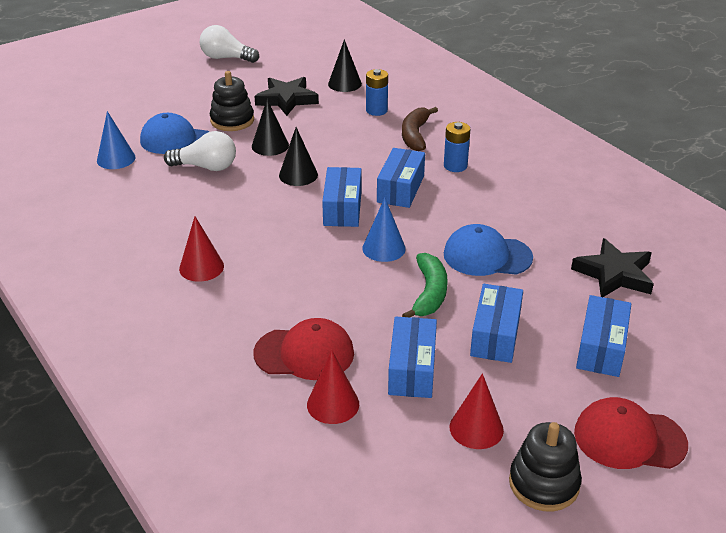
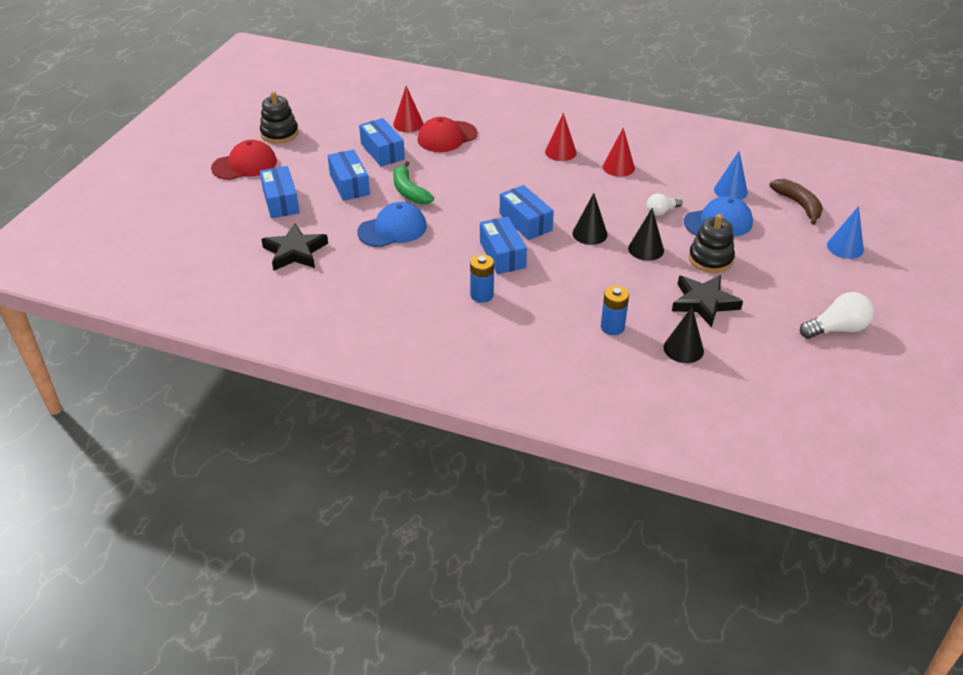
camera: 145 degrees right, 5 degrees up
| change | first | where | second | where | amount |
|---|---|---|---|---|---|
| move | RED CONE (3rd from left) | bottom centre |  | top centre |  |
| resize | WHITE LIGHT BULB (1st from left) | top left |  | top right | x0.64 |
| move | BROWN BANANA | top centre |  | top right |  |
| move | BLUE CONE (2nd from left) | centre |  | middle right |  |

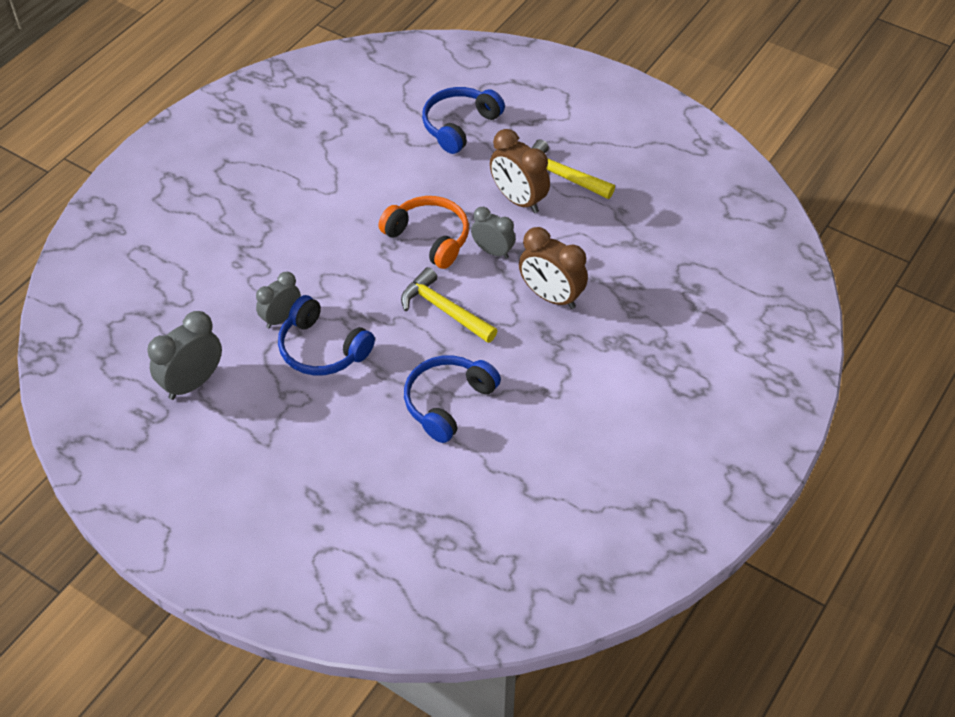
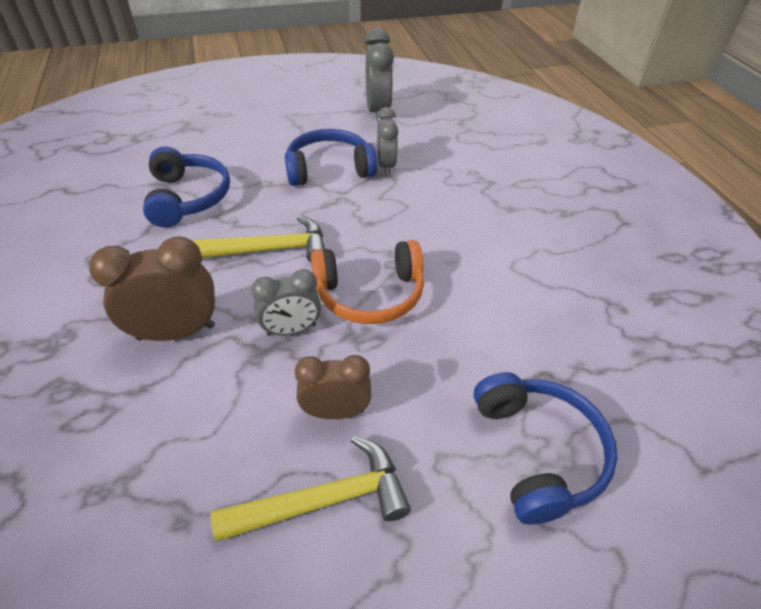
camera: 130 degrees right, 5 degrees down
| change | first | where | second | where | amount |
|---|---|---|---|---|---|
| resize | BROWN CLOCK (1st from left in the first image) | top centre | BROWN CLOCK (2nd from left) | centre | x0.66 |

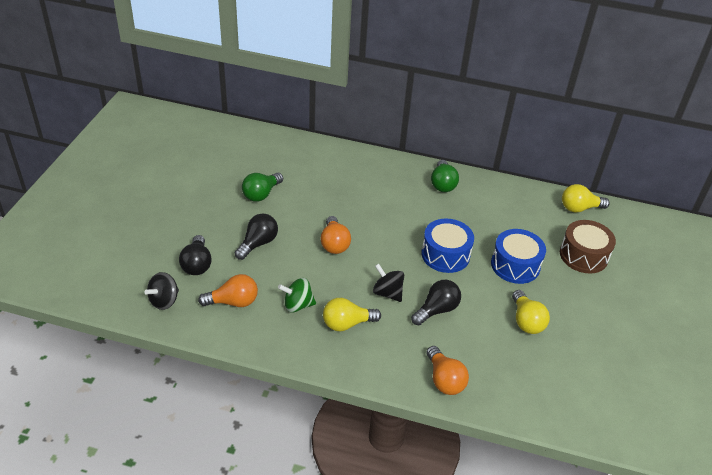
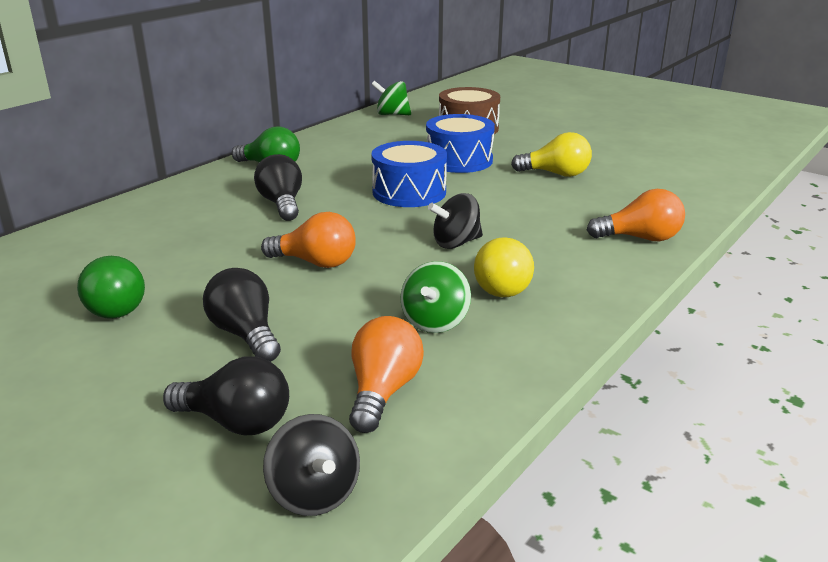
camera: 65 degrees left, 15 degrees down
| change | first | where | second | where | amount |
|---|---|---|---|---|---|
| move | BLACK LIGHT BULB (3rd from left) | centre |  | top centre |  |
| replace | YELLOW LIGHT BULB (3rd from left) | middle right | GREEN SPINNING TOP (1st from left) | top centre |  |

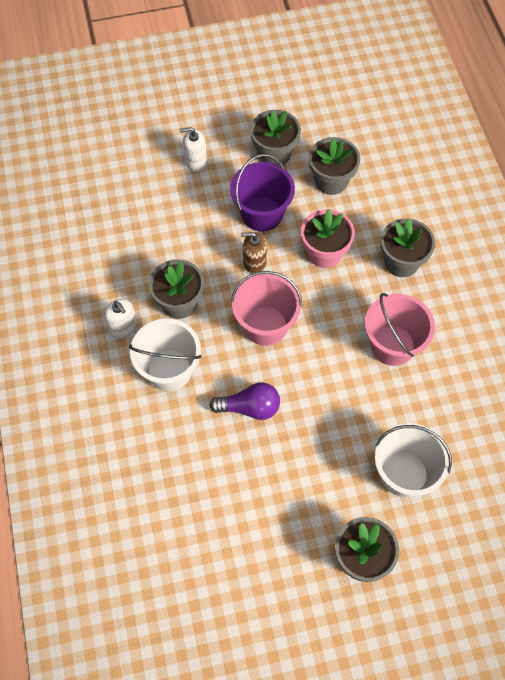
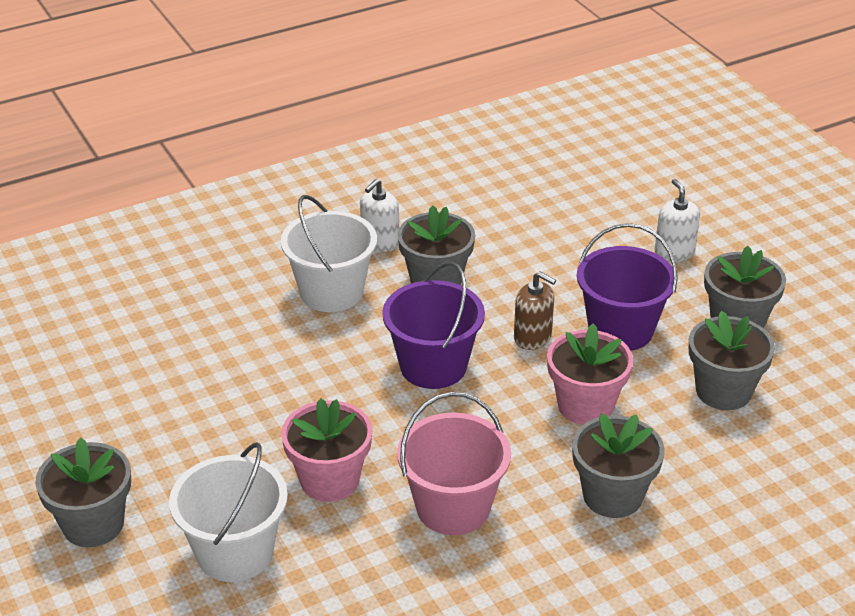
camera: 75 degrees right, 25 degrees down
| change | first | where | second | where | amount |
|---|---|---|---|---|---|
| insert |  |  | PINK FLOWER POT (1st from left) | bottom centre |  |
| recolor | PINK BUCKET (1st from left) | centre | PURPLE BUCKET (1st from left) | centre |  |
| rotate | BROWN SOAP DISPENSER | centre |  | centre | 135 degrees clockwise |
| delete | PURPLE LIGHT BULB | centre |  |  |  |

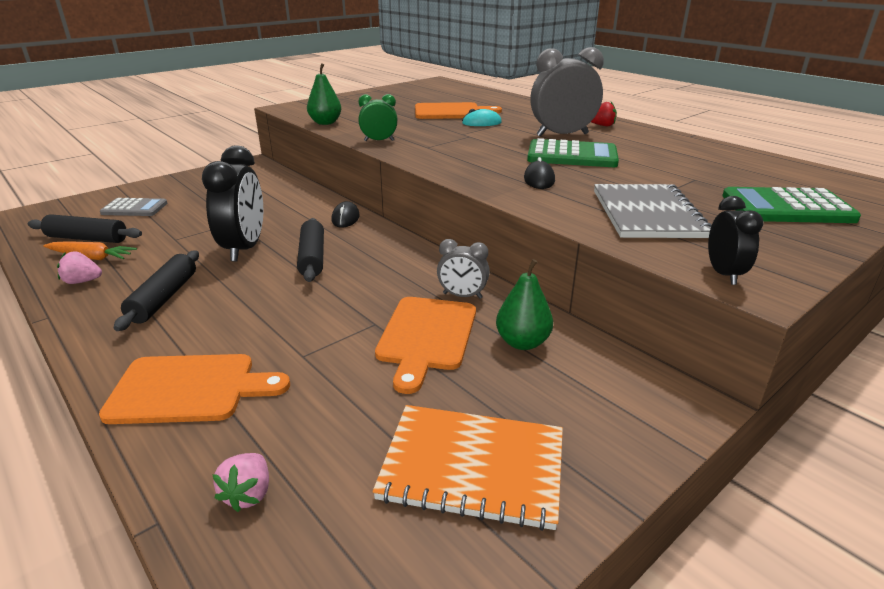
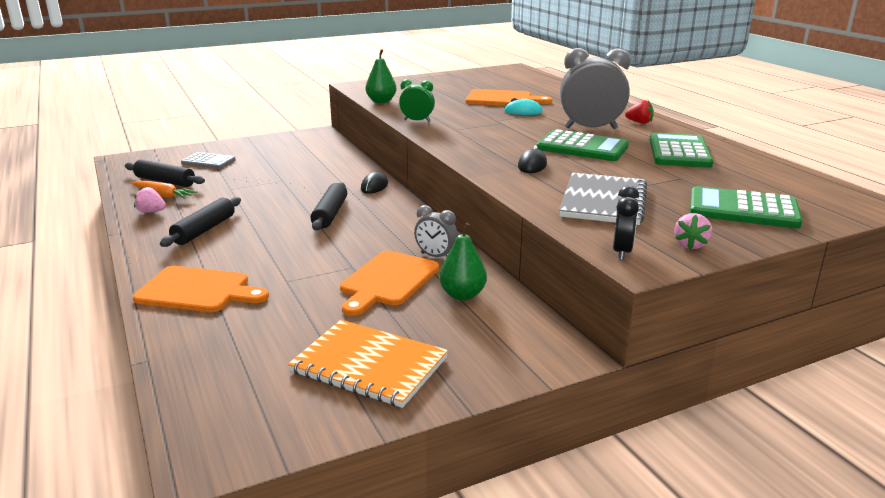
camera: 15 degrees right, 5 degrees down
| change | first | where | second | where | amount |
|---|---|---|---|---|---|
| insert |  |  | GREEN CALCULATOR (2nd from left) | top right |  |
| move | PINK STRAWBERRY (2nd from left) | bottom left |  | middle right |  |
| delete | BLACK CLOCK (1st from left) | middle left |  |  |  |

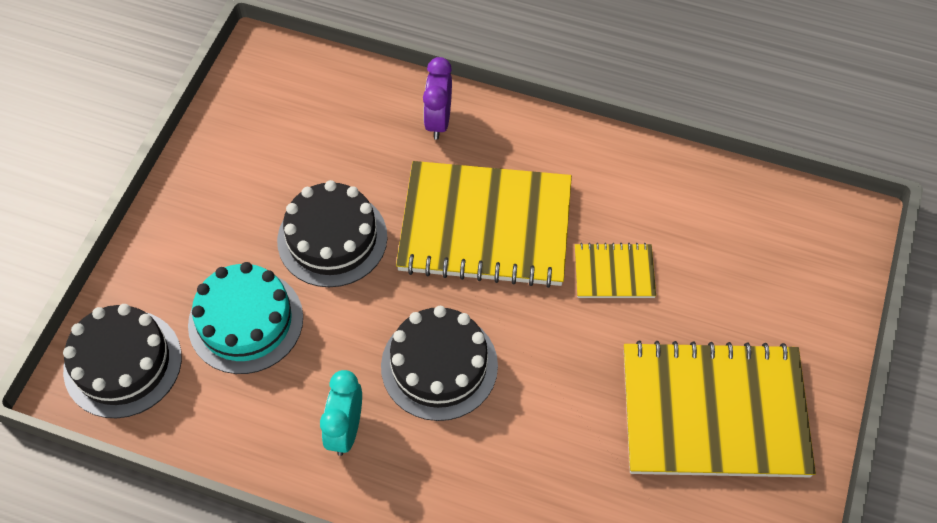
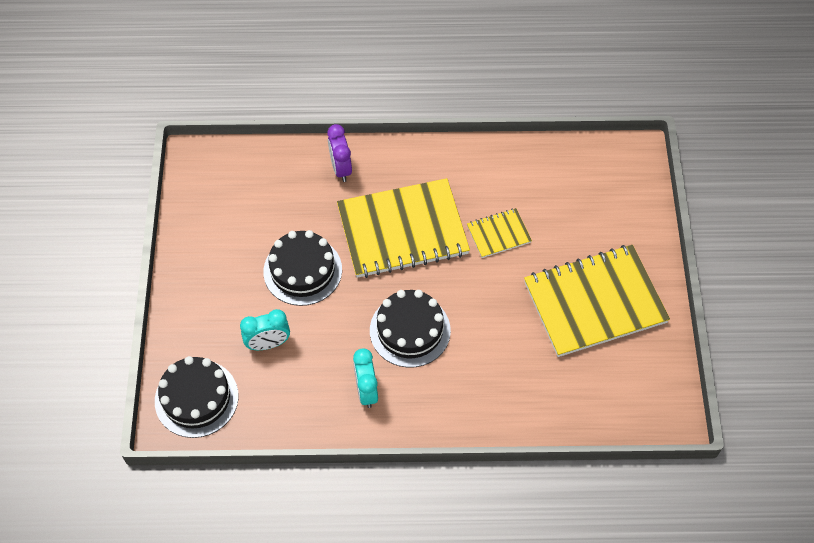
camera: 20 degrees left, 0 degrees up
| change | first | where | second | where | amount |
|---|---|---|---|---|---|
| replace | TURQUOISE CAKE | middle left | TURQUOISE CLOCK (1st from left) | middle left |  |

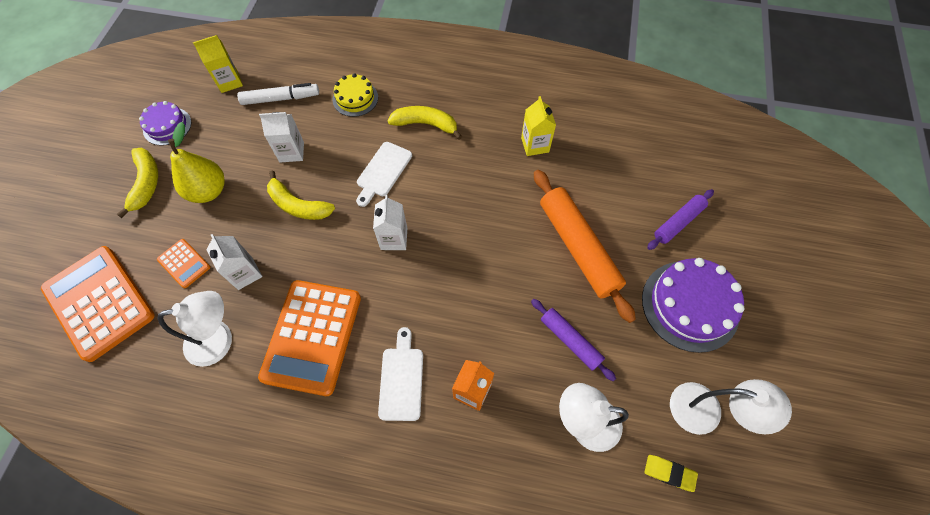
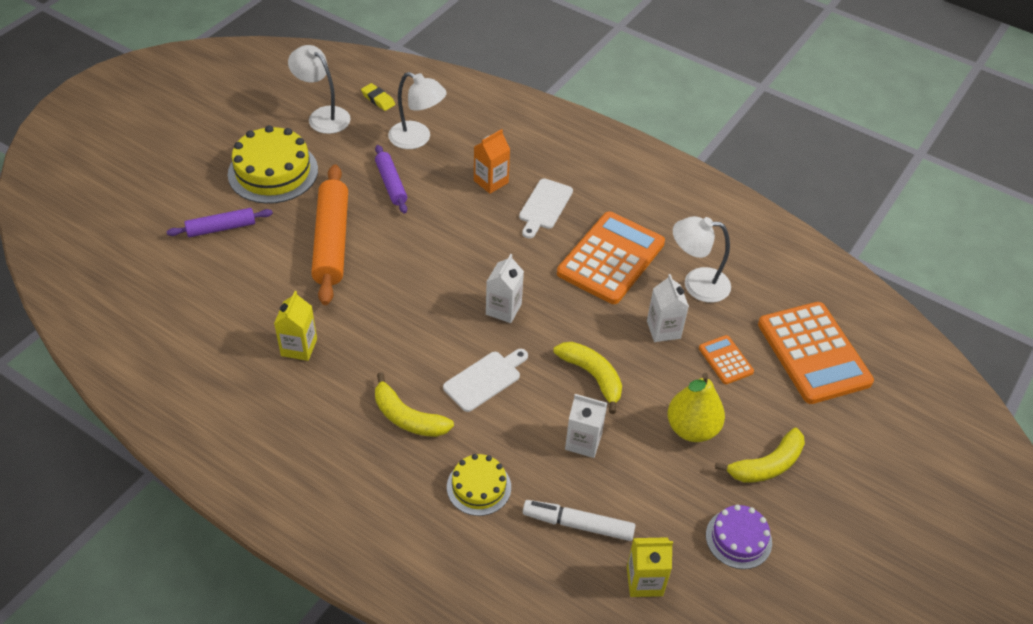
camera: 160 degrees left, 15 degrees down
| change | first | where | second | where | amount |
|---|---|---|---|---|---|
| recolor | PURPLE CAKE (2nd from left) | middle right | YELLOW CAKE (1st from left) | top left |  |
| rotate | YELLOW BANANA (1st from left in the first image) | middle left | YELLOW BANANA (3rd from left) | bottom right | 135 degrees counterclockwise |

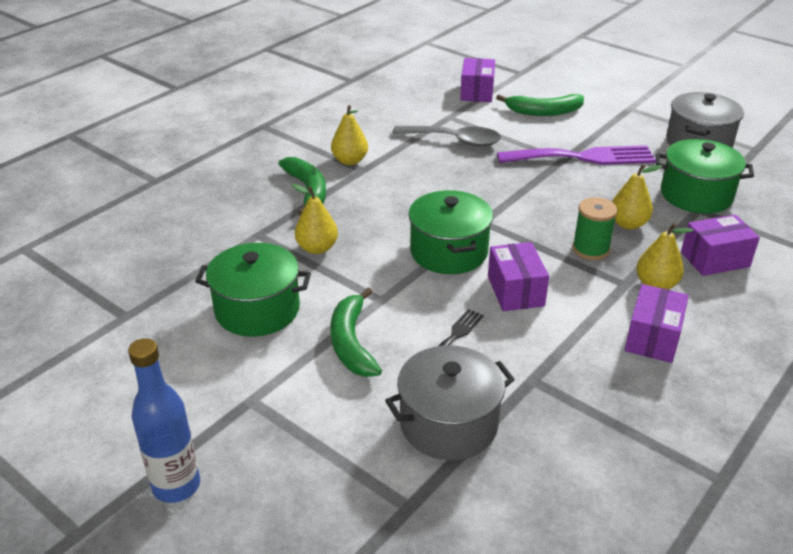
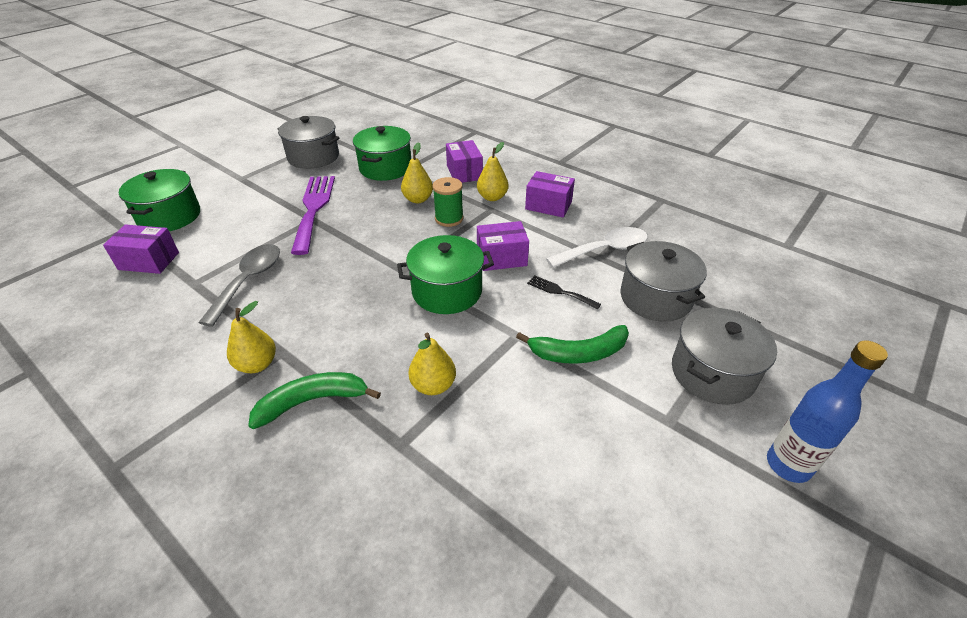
camera: 90 degrees left, 5 degrees up
| change | first | where | second | where | amount |
|---|---|---|---|---|---|
| move | GREEN POT (1st from left) | middle left |  | top left |  |
| insert |  |  | WHITE SPOON | centre |  |
| insert |  |  | GREY POT (3rd from left) | middle right |  |
| delete | GREEN BANANA (3rd from left) | top right |  |  |  |

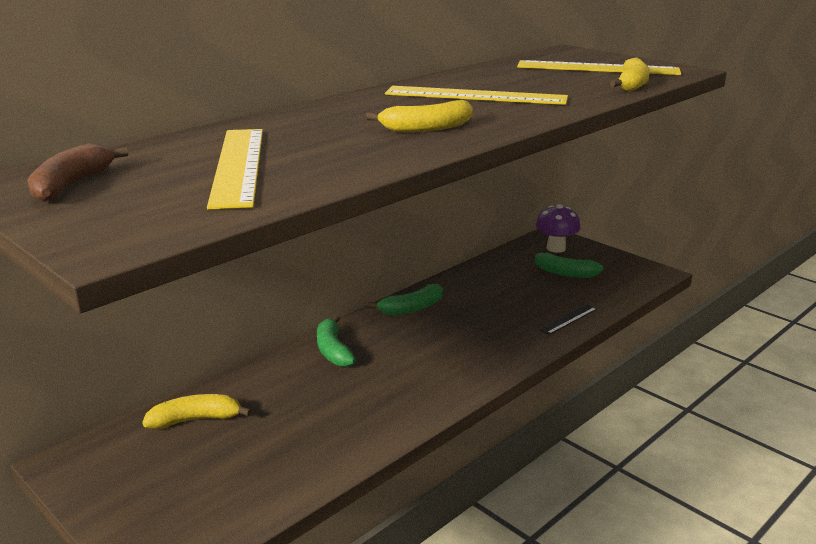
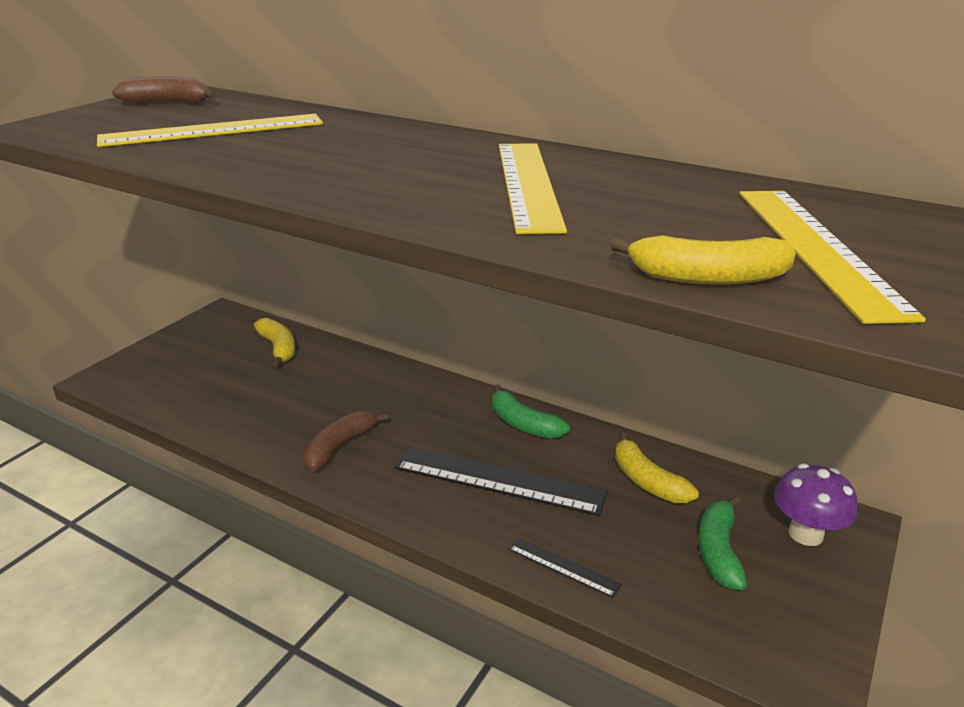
camera: 75 degrees right, 5 degrees up
| change | first | where | second | where | amount |
|---|---|---|---|---|---|
| insert |  |  | BROWN BANANA (2nd from left) | centre |  |
| insert |  |  | BLACK RULER (1st from left) | bottom centre |  |
| move | YELLOW BANANA (2nd from left) | top centre |  | middle right |  |
| delete | GREEN BANANA (1st from left) | centre |  |  |  |

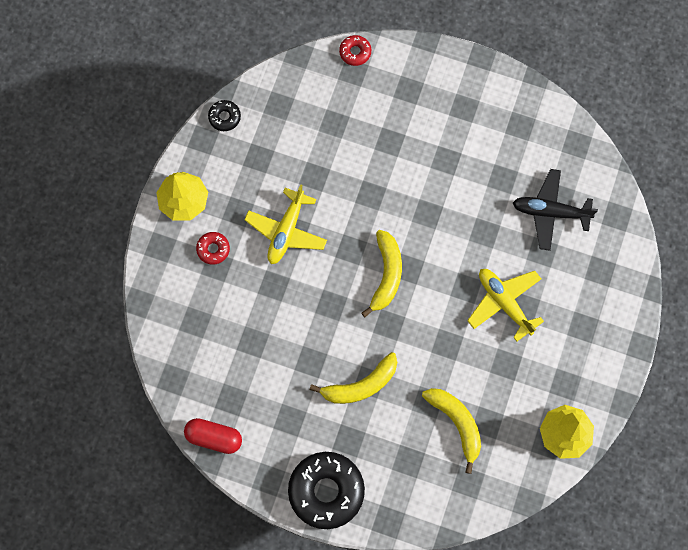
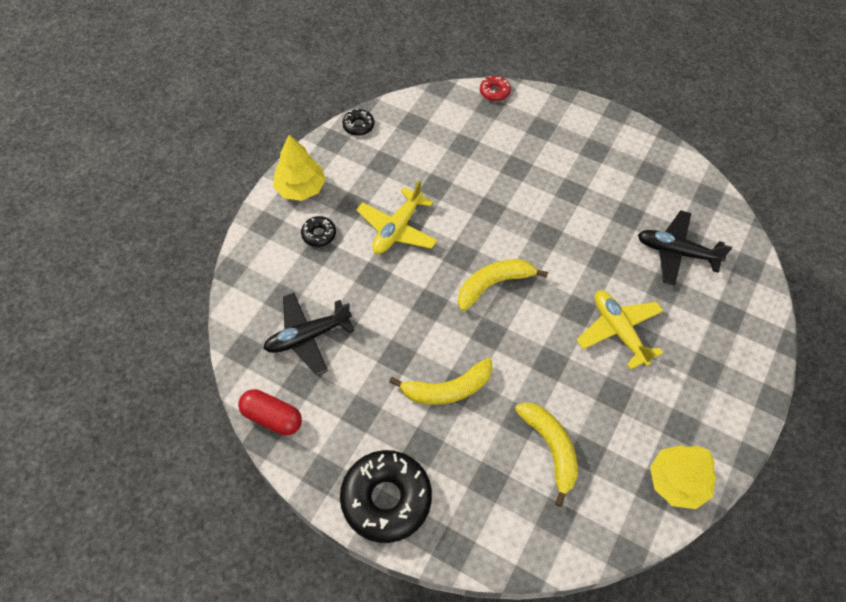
camera: 10 degrees right, 15 degrees down
| change | first | where | second | where | amount |
|---|---|---|---|---|---|
| insert |  |  | BLACK PLANE (1st from left) | centre |  |
| recolor | RED DONUT (1st from left) | middle left | BLACK DONUT (1st from left) | centre |  |
| rotate | YELLOW BANANA (2nd from left) | centre |  | centre | 135 degrees counterclockwise |

